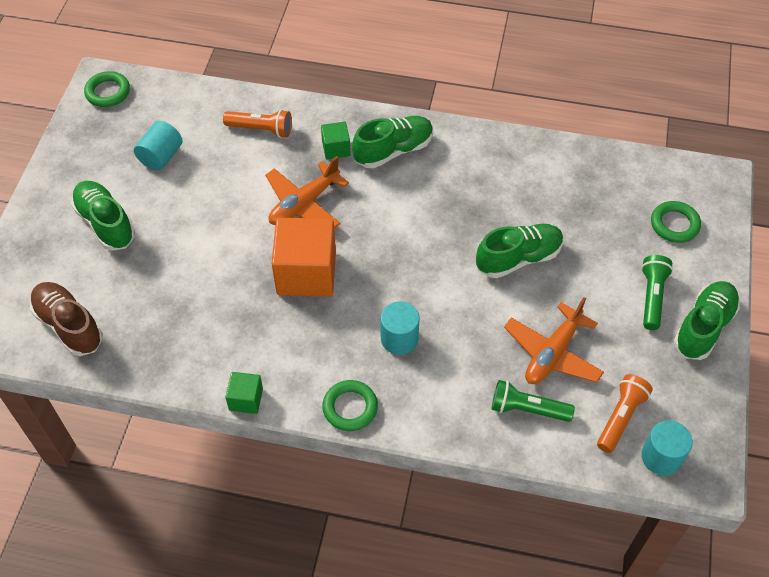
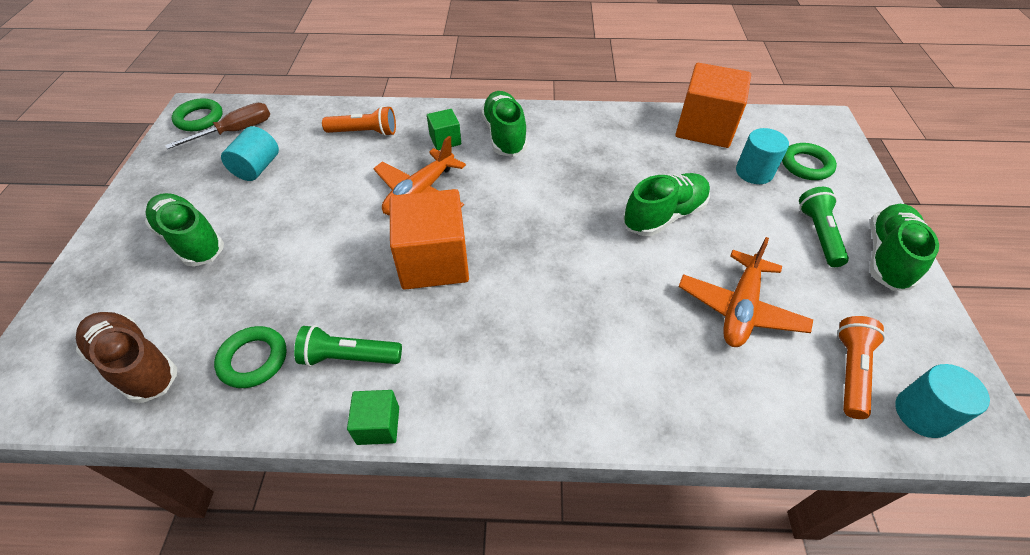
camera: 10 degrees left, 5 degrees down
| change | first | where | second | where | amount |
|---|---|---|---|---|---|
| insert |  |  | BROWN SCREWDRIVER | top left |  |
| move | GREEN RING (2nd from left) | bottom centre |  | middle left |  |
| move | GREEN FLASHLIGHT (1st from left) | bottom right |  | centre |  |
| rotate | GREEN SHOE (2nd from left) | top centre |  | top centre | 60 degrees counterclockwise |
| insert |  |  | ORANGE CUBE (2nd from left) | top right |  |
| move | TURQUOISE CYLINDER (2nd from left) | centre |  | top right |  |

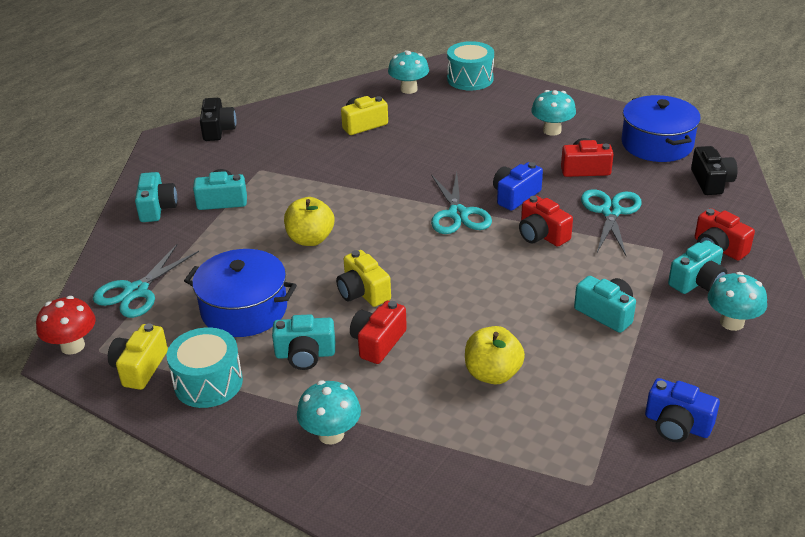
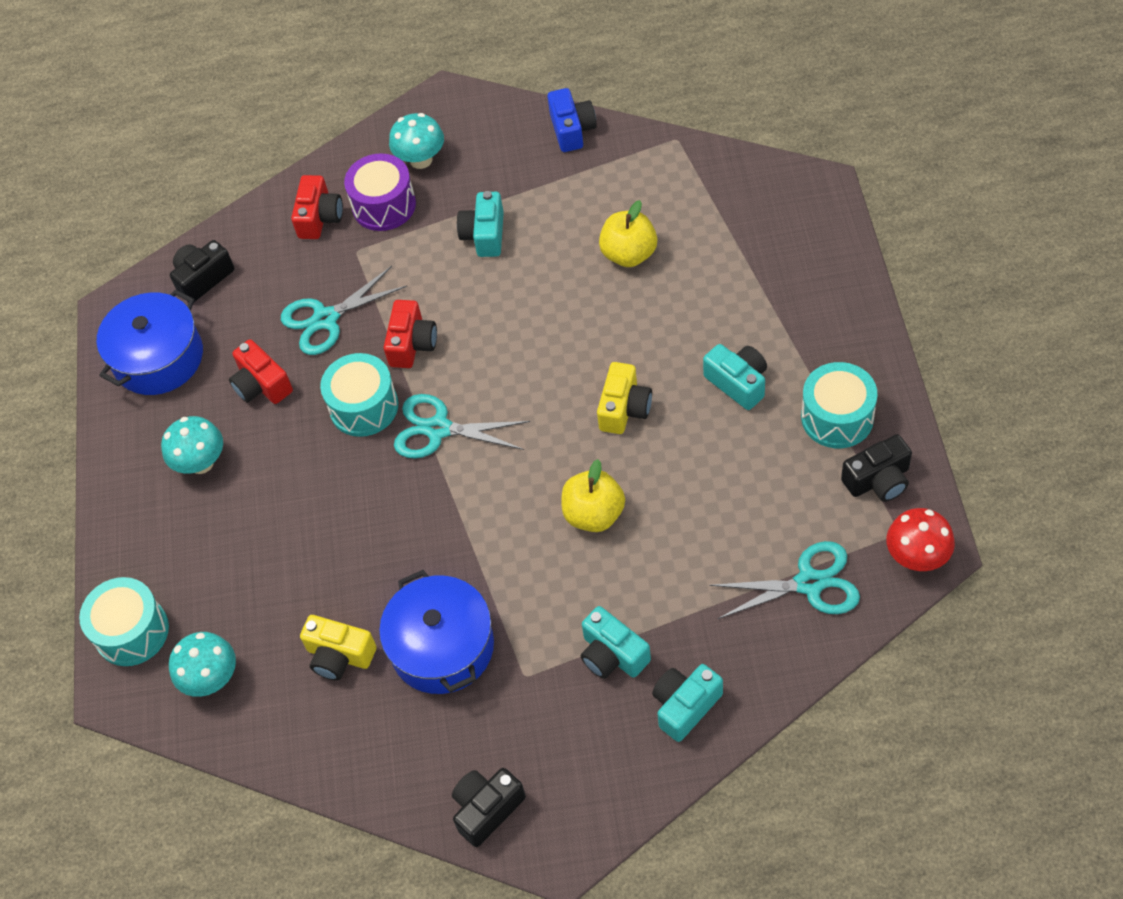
camera: 125 degrees left, 20 degrees up
| change | first | where | second | where | amount |
|---|---|---|---|---|---|
| replace | BLUE CAMERA (1st from left) | centre | TURQUOISE DRUM (2nd from left) | middle left |  |
| replace | TURQUOISE CAMERA (5th from left) | middle right | PURPLE DRUM | top centre |  |
| move | BLUE POT (1st from left in the first image) | middle left | BLUE POT (2nd from left) | bottom centre |  |
| rotate | TURQUOISE SCISSORS (2nd from left) | centre |  | centre | 120 degrees counterclockwise |
| recolor | YELLOW CAMERA (1st from left) | middle left | BLACK CAMERA (3rd from left) | middle right |  |
| delete | TURQUOISE MUSHROOM (1st from left) | bottom centre |  |  |  |
| delete | RED CAMERA (1st from left) | centre |  |  |  |

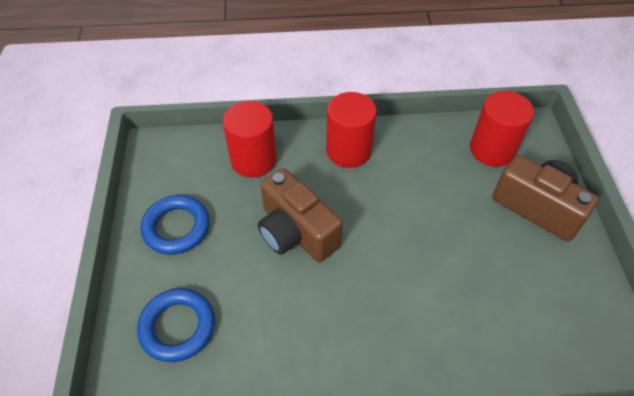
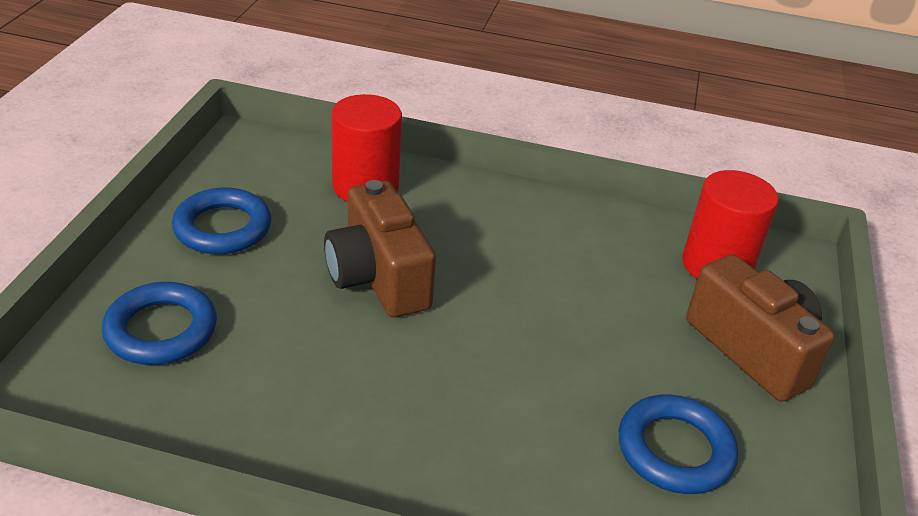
camera: 15 degrees right, 15 degrees down
| change | first | where | second | where | amount |
|---|---|---|---|---|---|
| insert |  |  | BLUE RING (3rd from left) | bottom right |  |
| delete | RED CYLINDER (2nd from left) | top centre |  |  |  |

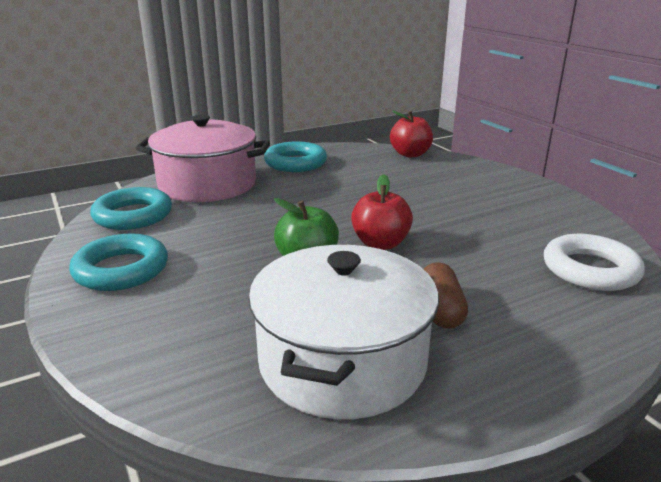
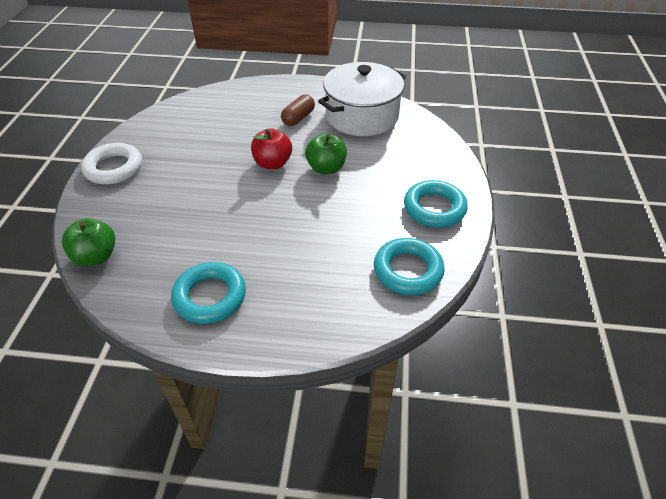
camera: 145 degrees left, 20 degrees up
| change | first | where | second | where | amount |
|---|---|---|---|---|---|
| recolor | RED APPLE (2nd from left) | top centre | GREEN APPLE (1st from left) | middle left |  |
| move | WHITE RING | middle right |  | top left |  |
| delete | PINK POT | top left |  |  |  |

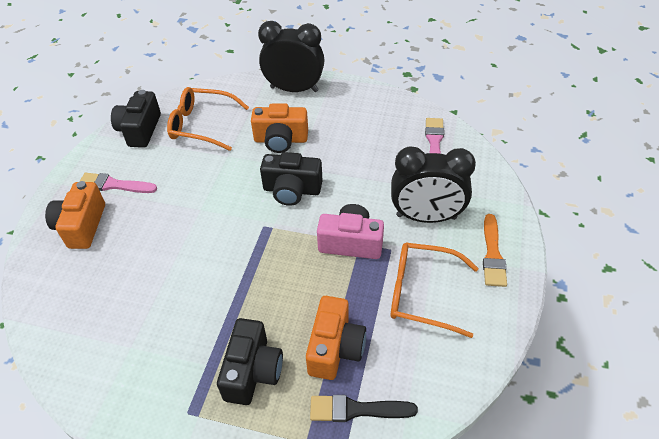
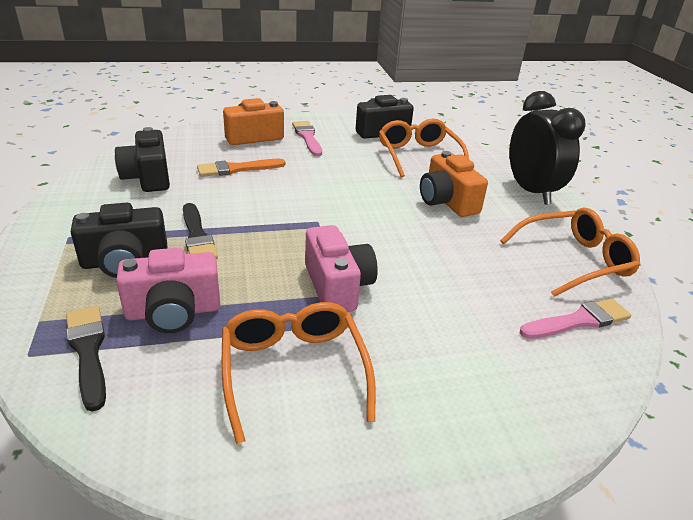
camera: 60 degrees right, 15 degrees down
| change | first | where | second | where | amount |
|---|---|---|---|---|---|
| move | BLACK CAMERA (3rd from left in the first image) | centre | BLACK CAMERA (2nd from left) | top left |  |
| recolor | ORANGE CAMERA (3rd from left) | bottom centre | PINK CAMERA (1st from left) | middle left |  |
| insert |  |  | BLACK BRUSH (2nd from left) | middle left |  |
| move | ORANGE BRUSH | middle right |  | top centre |  |
| insert |  |  | ORANGE GLASSES (3rd from left) | middle right |  |
| delete | BLACK CLOCK (2nd from left) | centre |  |  |  |

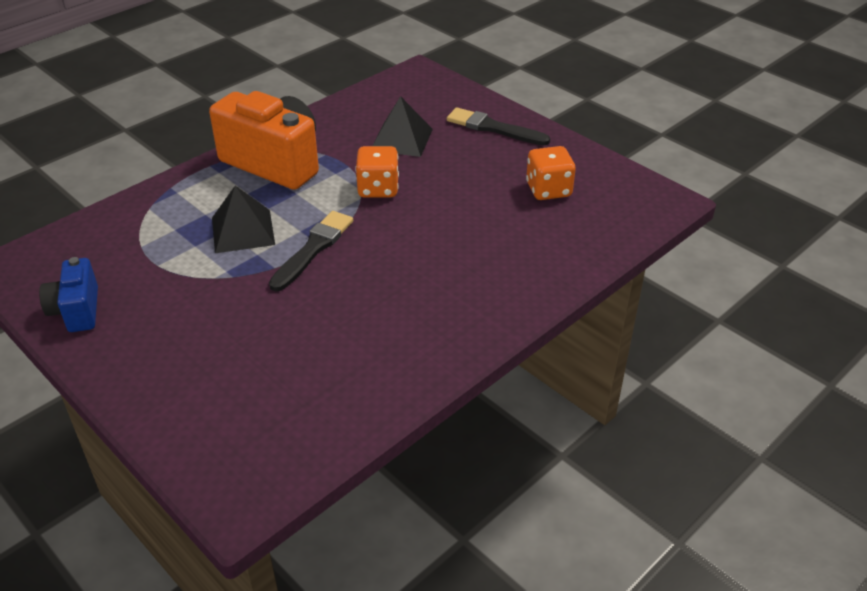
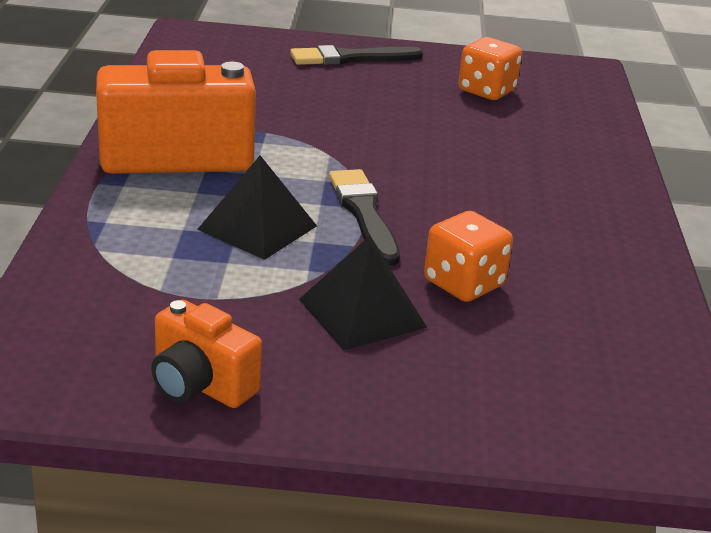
camera: 45 degrees left, 10 degrees down
| change | first | where | second | where | amount |
|---|---|---|---|---|---|
| recolor | BLUE CAMERA | middle left | ORANGE CAMERA (2nd from left) | middle left |  |
| move | BLACK PYRAMID (2nd from left) | top centre |  | centre |  |
| move | ORANGE DICE (1st from left) | top centre |  | centre |  |

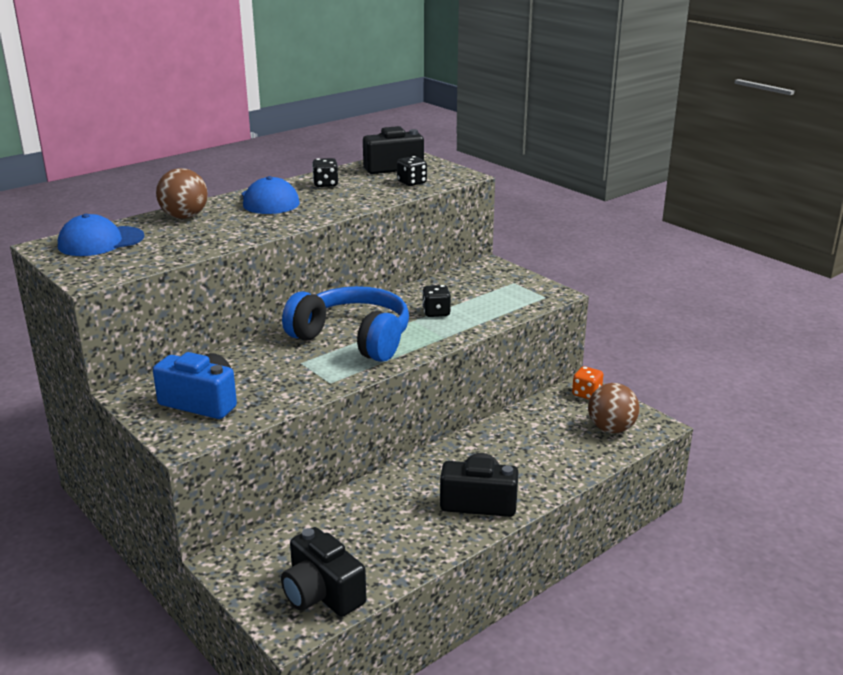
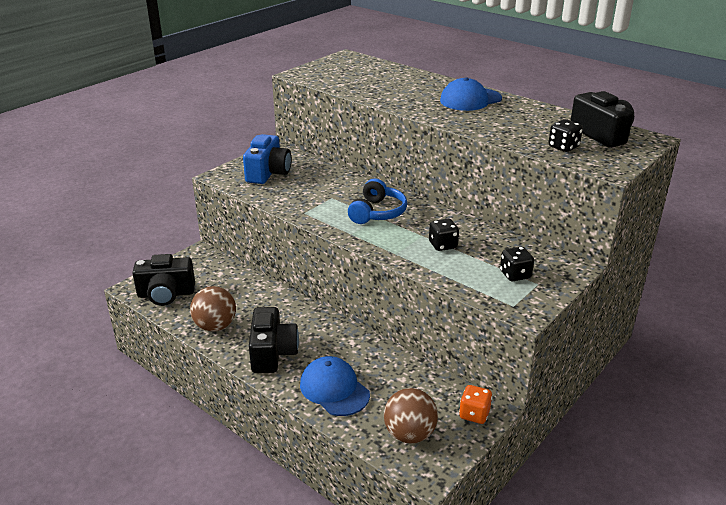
camera: 80 degrees right, 5 degrees up
| change | first | where | second | where | amount |
|---|---|---|---|---|---|
| rotate | BLACK CAMERA (1st from left) | bottom centre |  | middle left | 135 degrees counterclockwise |
| move | BROWN BALL (1st from left) | top left |  | middle left |  |
| move | BLUE CAP (1st from left) | middle left |  | bottom centre |  |
| resize | BLUE HEADPHONES | centre |  | centre | x0.61 |
| move | BLACK DICE (1st from left in the first image) | top centre | BLACK DICE (2nd from left) | middle right |  |

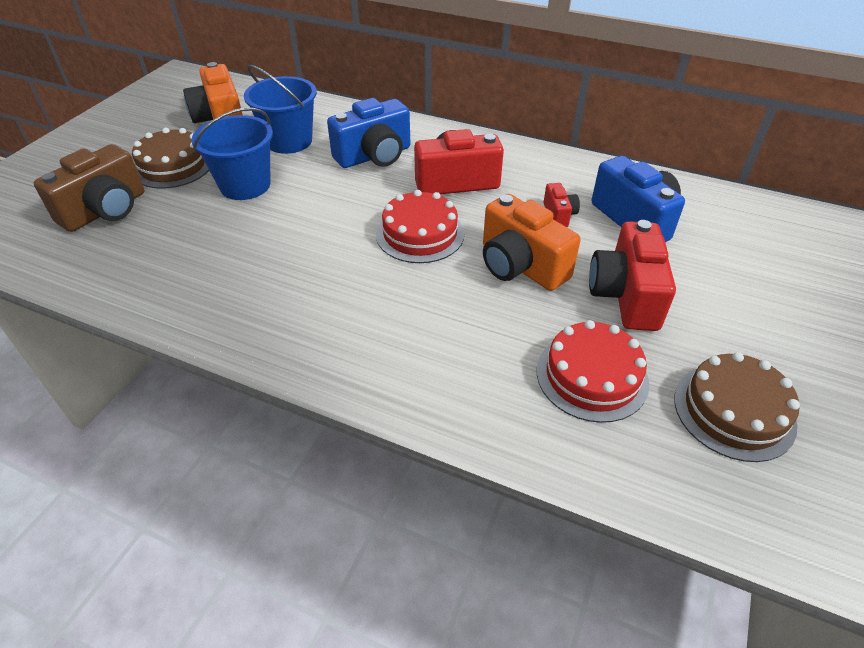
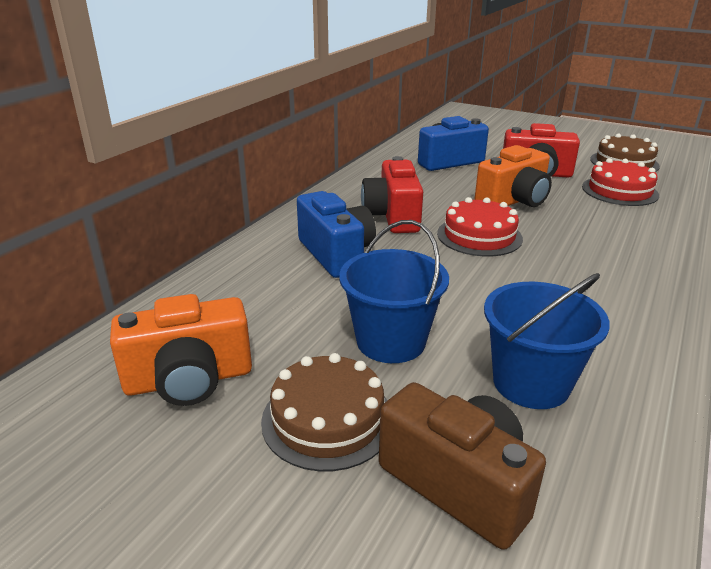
camera: 85 degrees left, 15 degrees down
| change | first | where | second | where | amount |
|---|---|---|---|---|---|
| move | BLUE BUCKET (2nd from left) | top left |  | middle right |  |
| delete | RED CAMERA (2nd from left) | top centre |  |  |  |

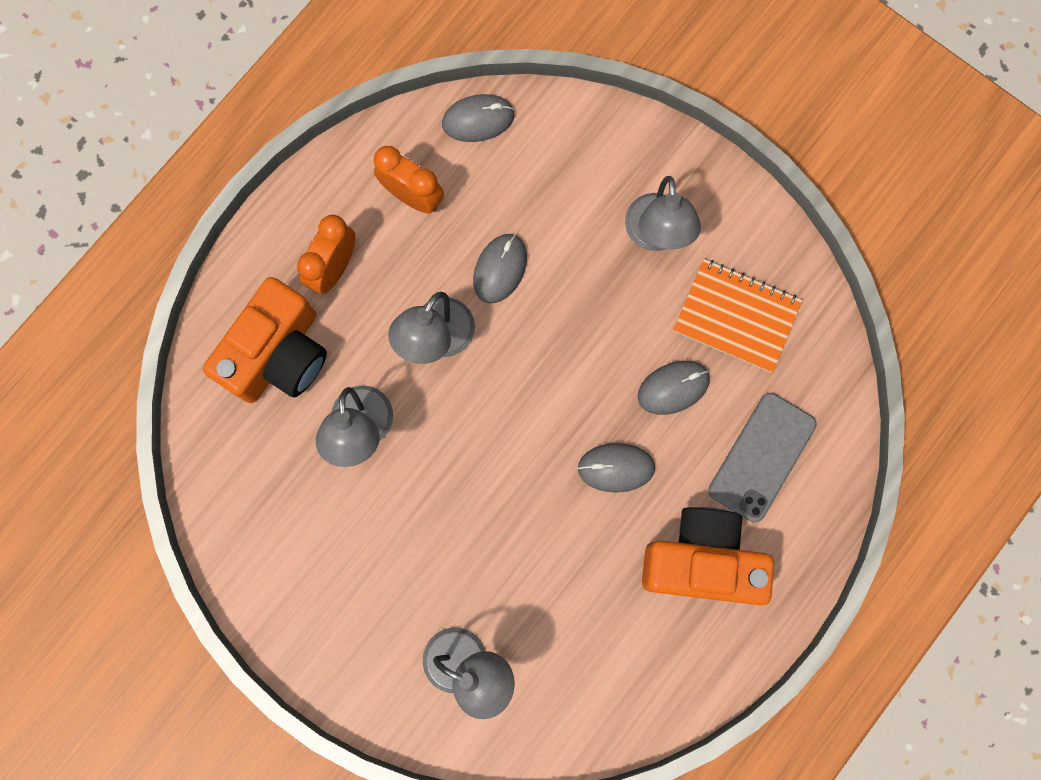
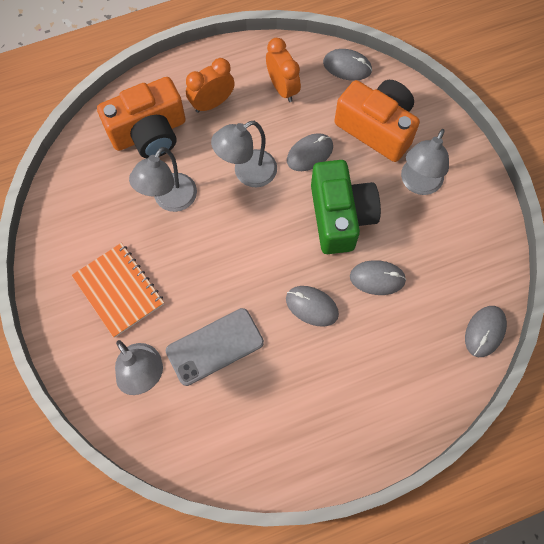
camera: 30 degrees right, 10 degrees down
| change | first | where | second | where | amount |
|---|---|---|---|---|---|
| move | ORANGE NOTEBOOK | middle right |  | middle left |  |
| move | GREY PHONE | middle right |  | centre |  |
| insert |  |  | GREEN CAMERA | centre |  |
| move | ORANGE CAMERA (2nd from left) | bottom right |  | top right |  |
| insert |  |  | GREY MOUSE (5th from left) | middle right |  |

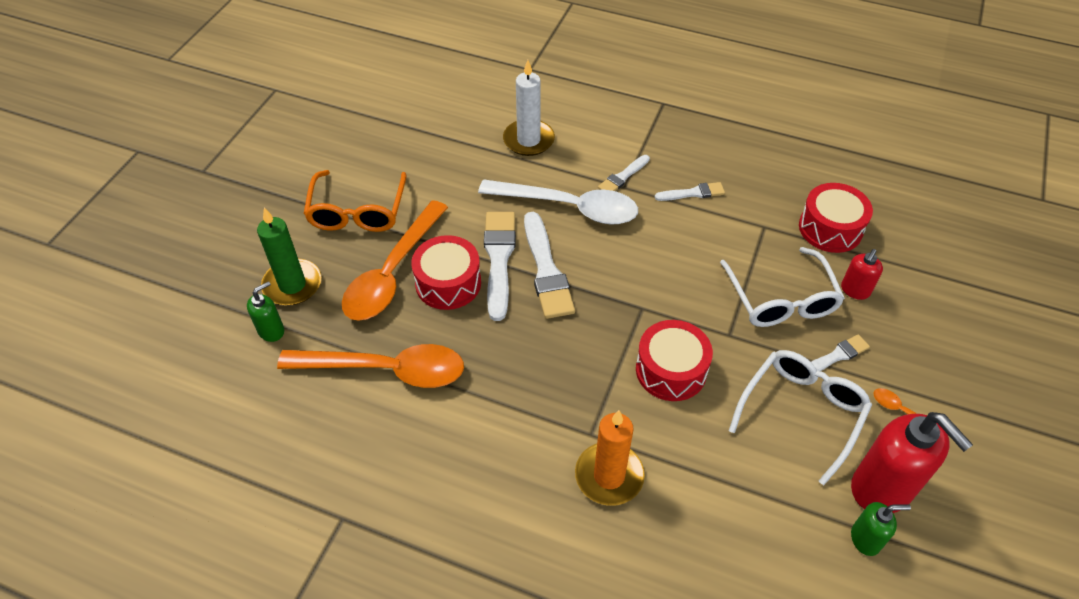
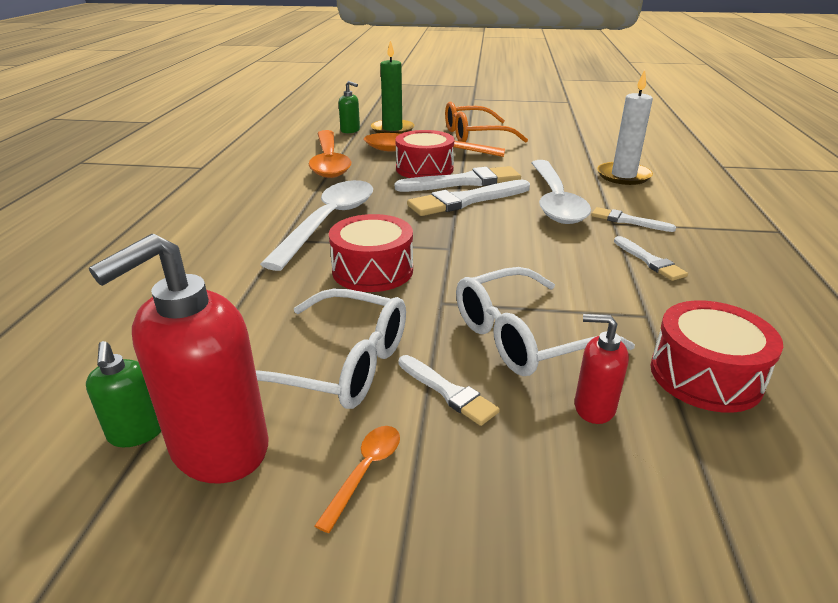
camera: 75 degrees right, 20 degrees down
| change | first | where | second | where | amount |
|---|---|---|---|---|---|
| insert |  |  | WHITE SPOON (1st from left) | centre |  |
| delete | ORANGE CANDLE | bottom centre |  |  |  |

